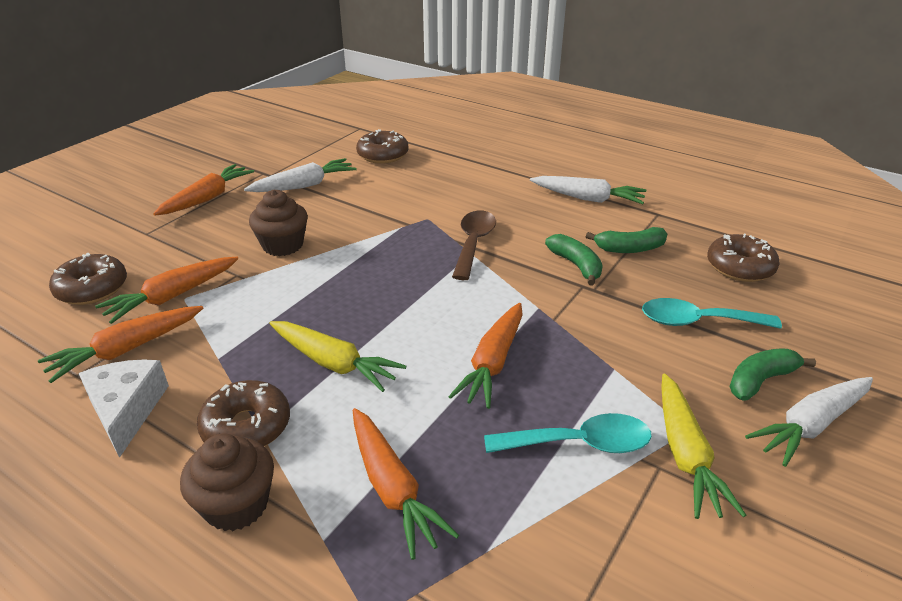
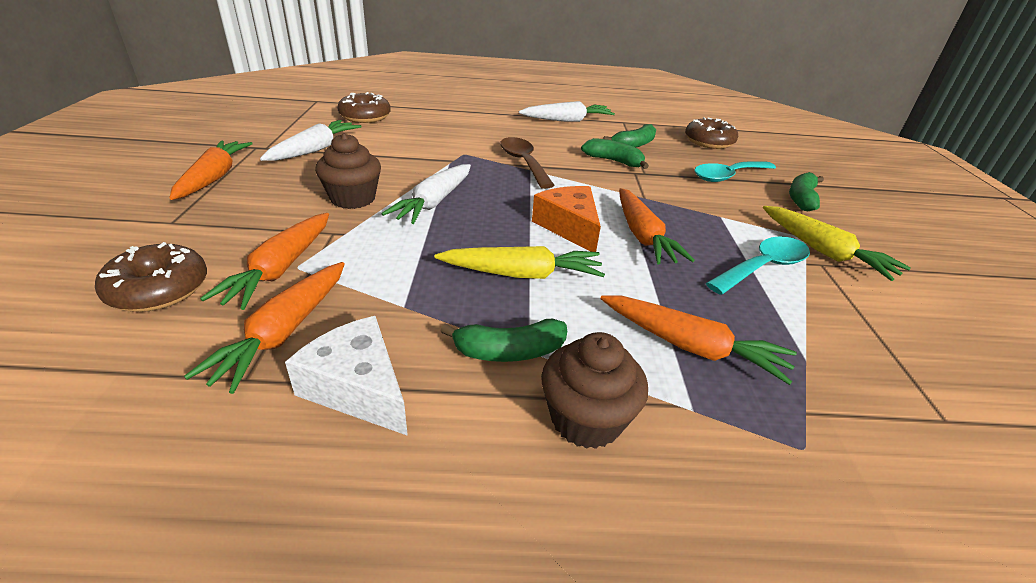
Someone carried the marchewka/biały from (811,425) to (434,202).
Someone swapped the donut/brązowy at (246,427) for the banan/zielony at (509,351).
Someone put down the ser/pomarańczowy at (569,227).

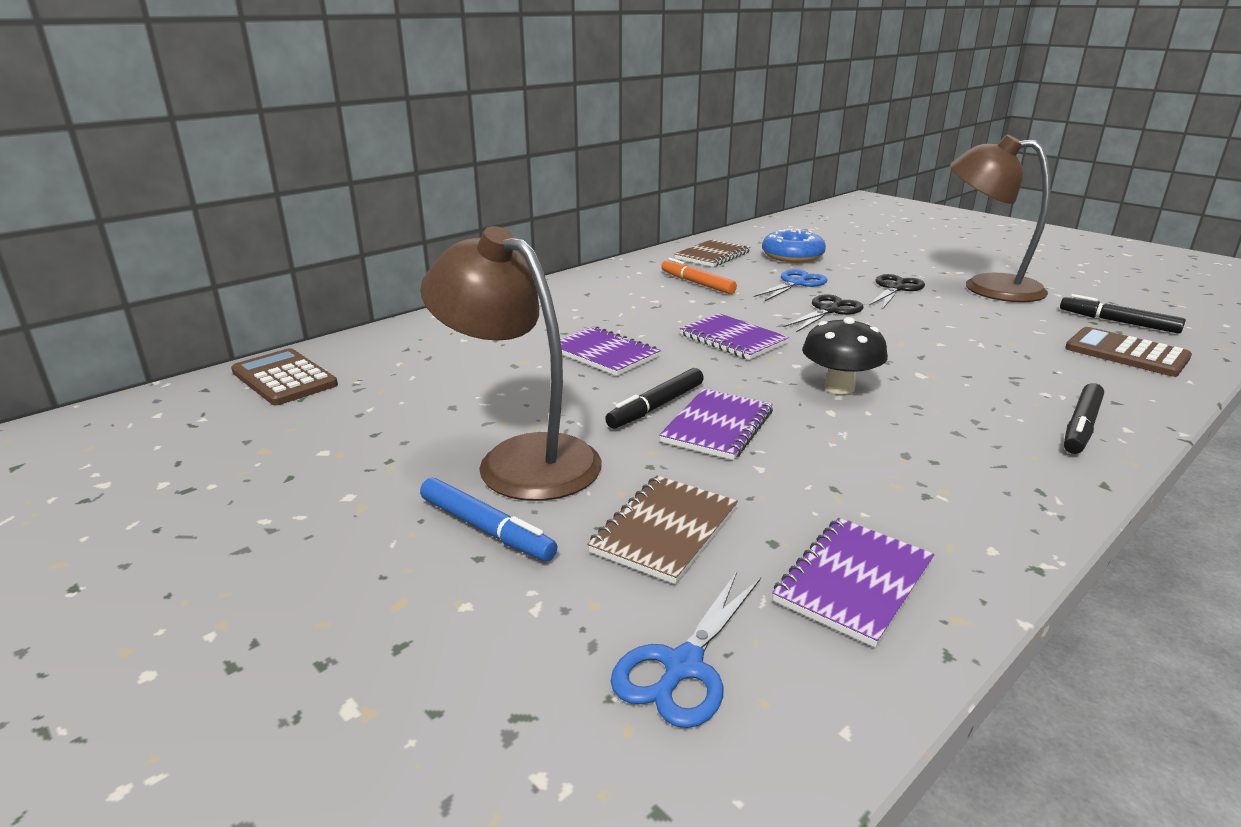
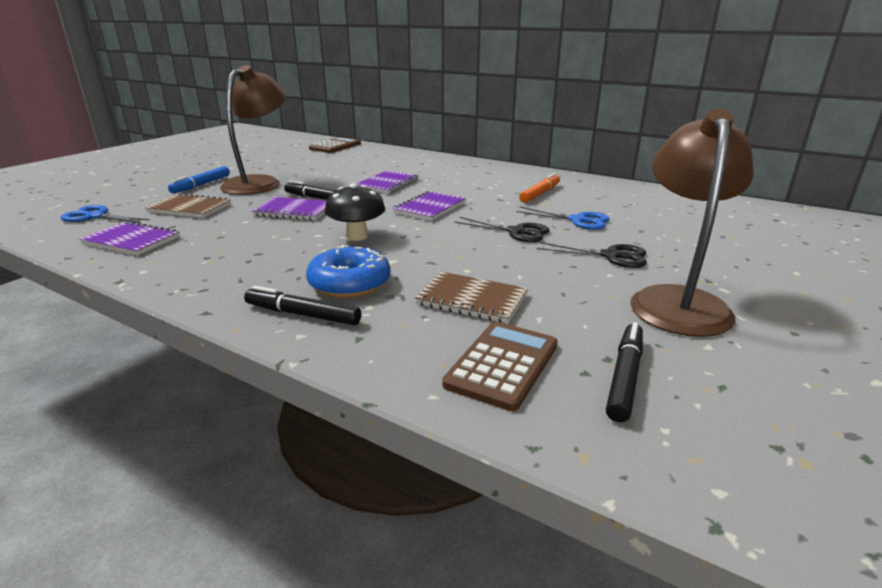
Someone carried the donut/niebieski from (792,256) to (349,283).
Someone carried the zeszyt/brązowy from (712,255) to (472,300).

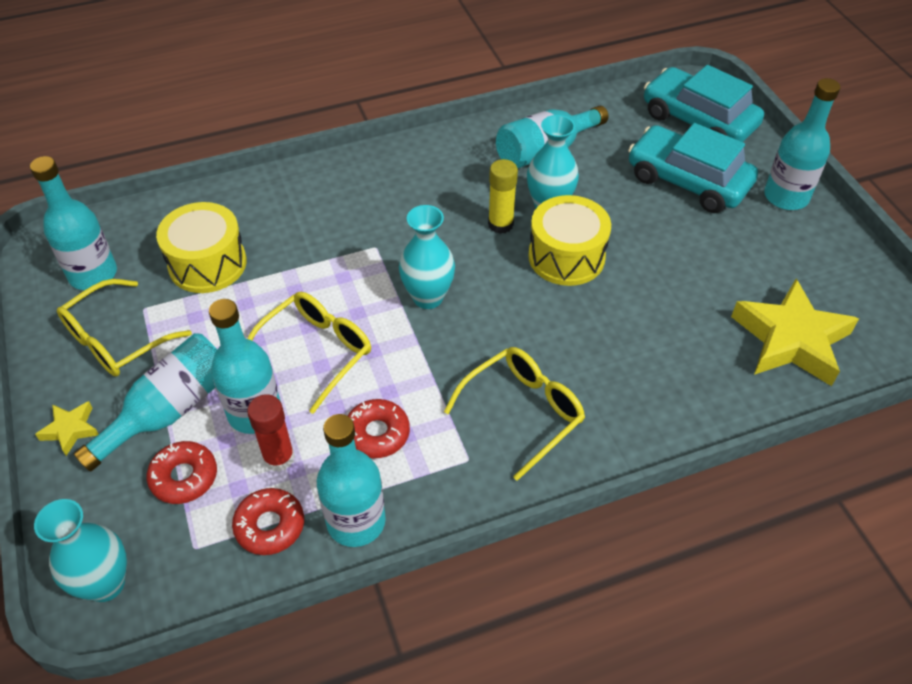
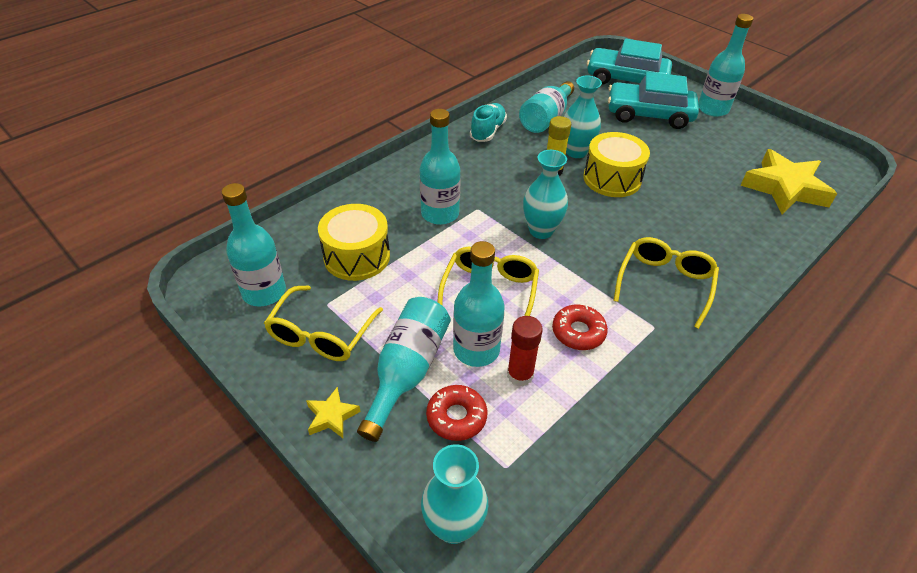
Someone carried the butelka/turkusowy from (356,521) to (440,214).
Someone took away the donut/czerwony at (270,526).
Someone put down the but/turkusowy at (488,131).

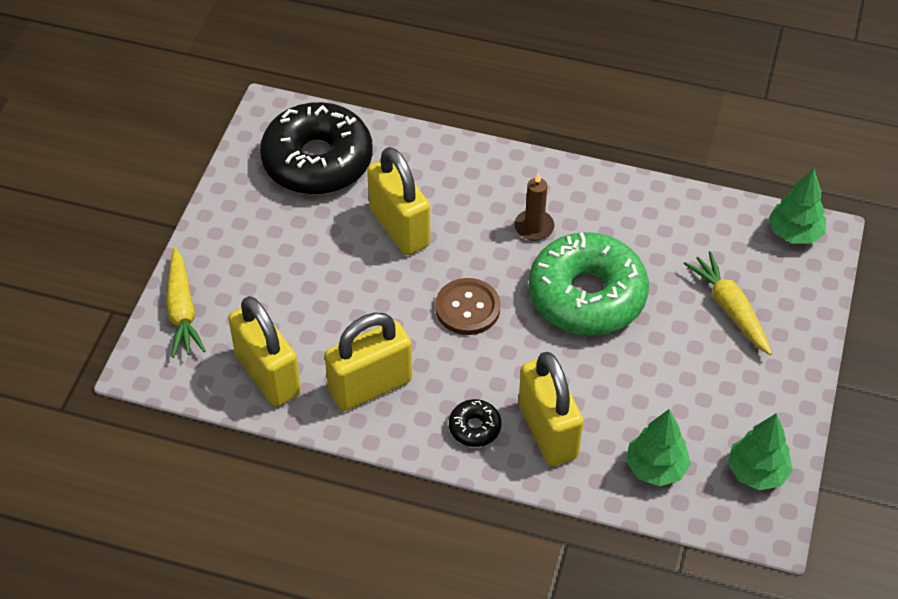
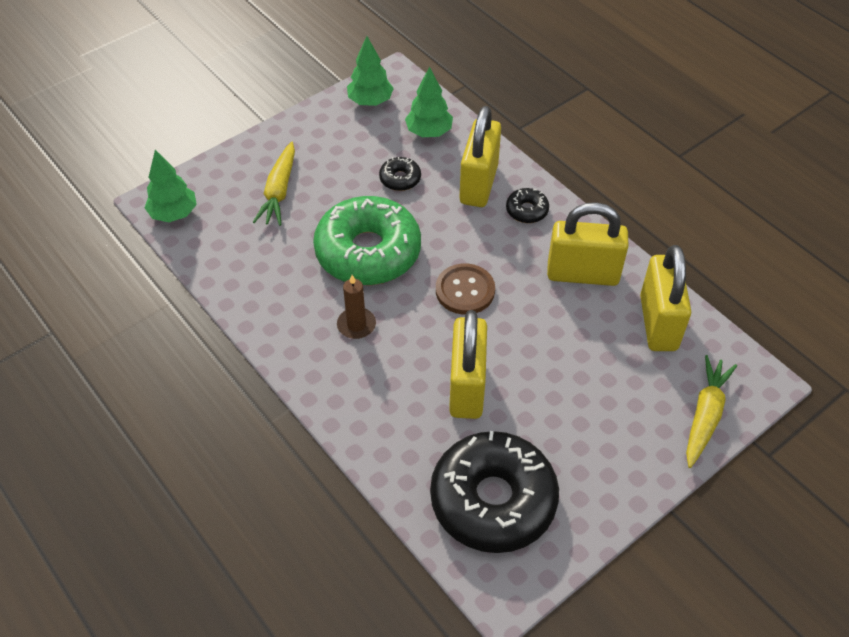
Someone put down the donut/czarny at (400,179).

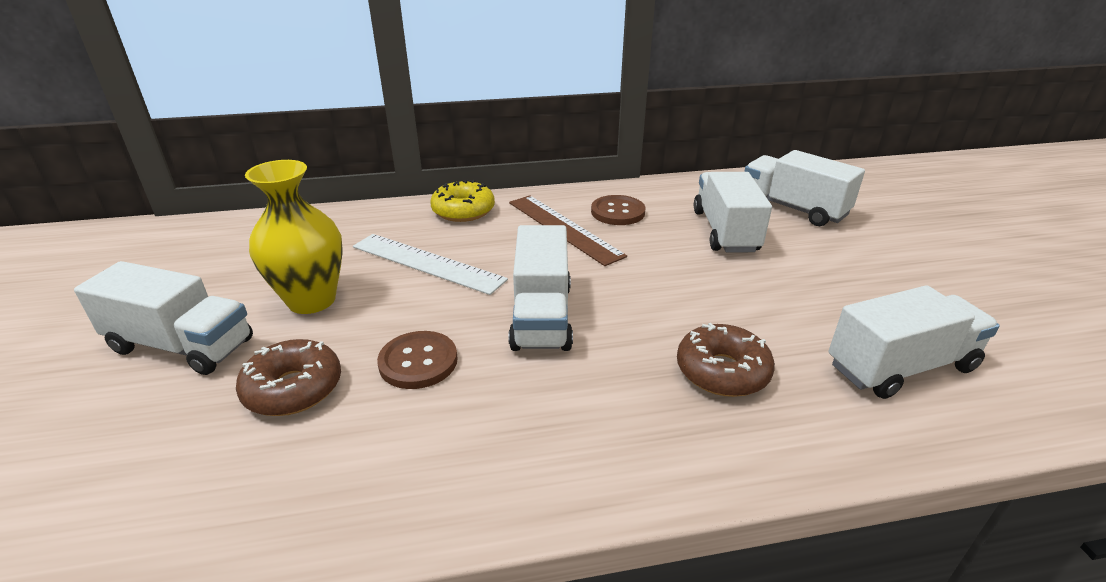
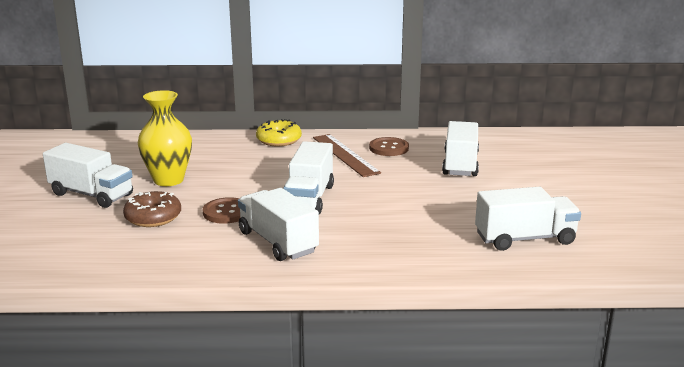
Someone carried the ciężarówka/biały from (793,208) to (277,242).
Someone took away the linijka/biały at (426,263).
Someone took away the donut/brązowy at (722,371).

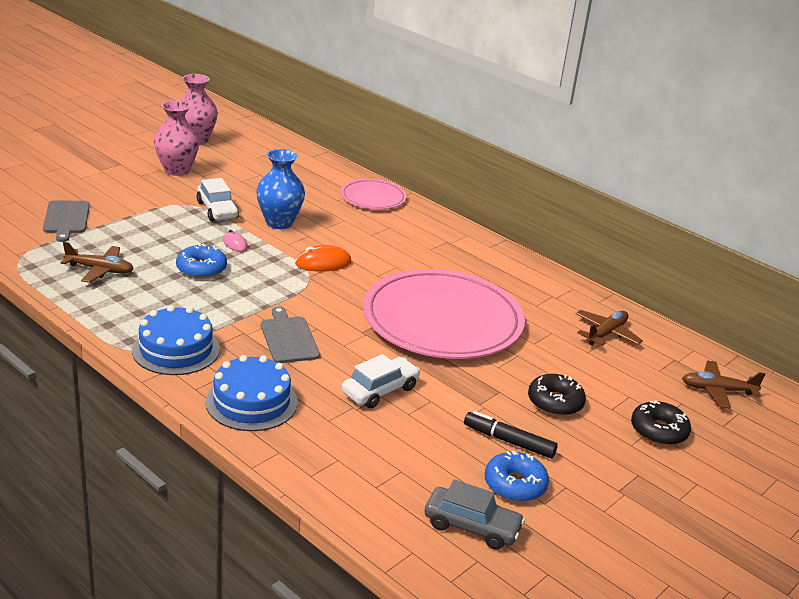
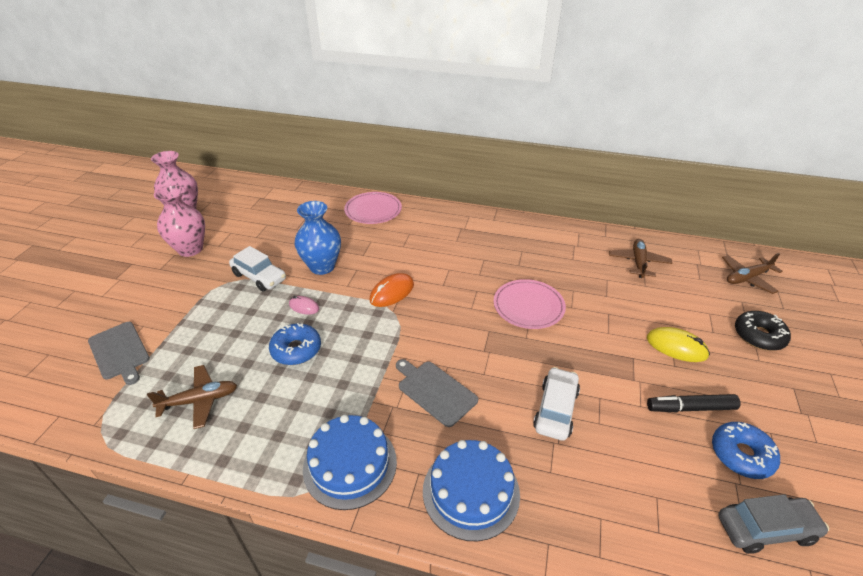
Someone scaled the talerz/różowy at (442,320) by 0.49.
Someone swapped the donut/czarny at (555,402) for the myszka/żółty at (676,347).

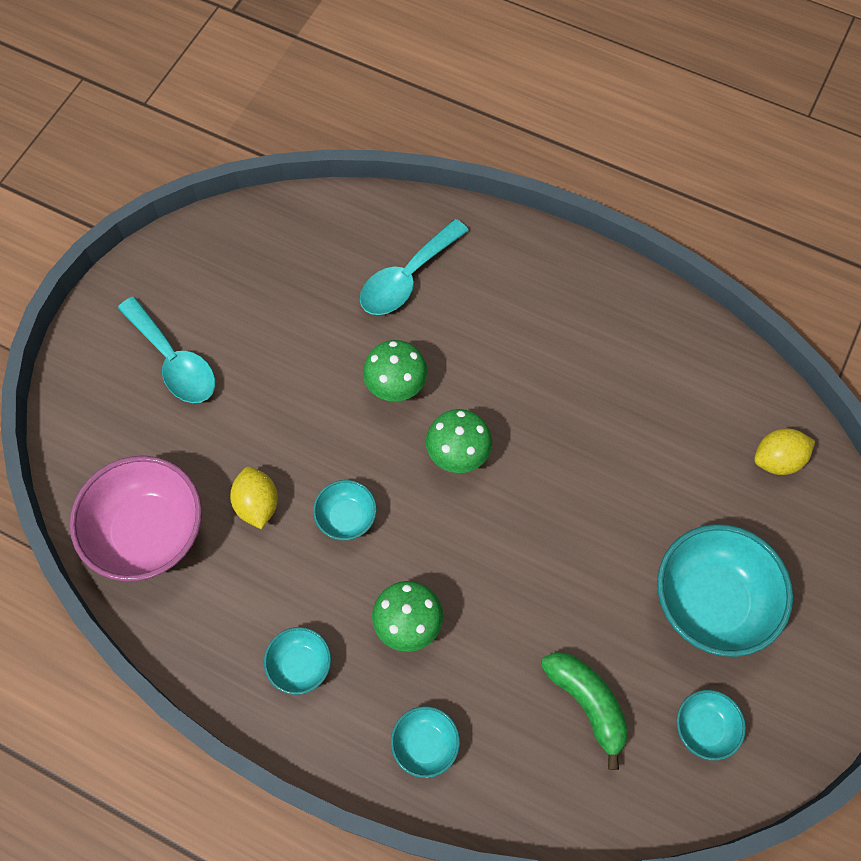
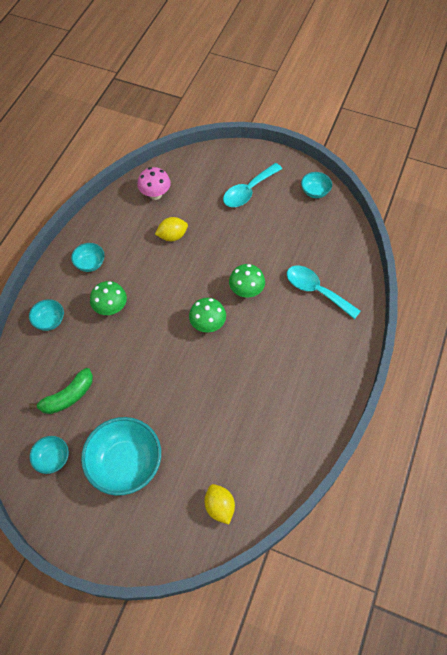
Someone swapped the miska/różowy at (148,532) for the grzyb/różowy at (155,194).
Someone carried the miska/turkusowy from (346,517) to (315,192).

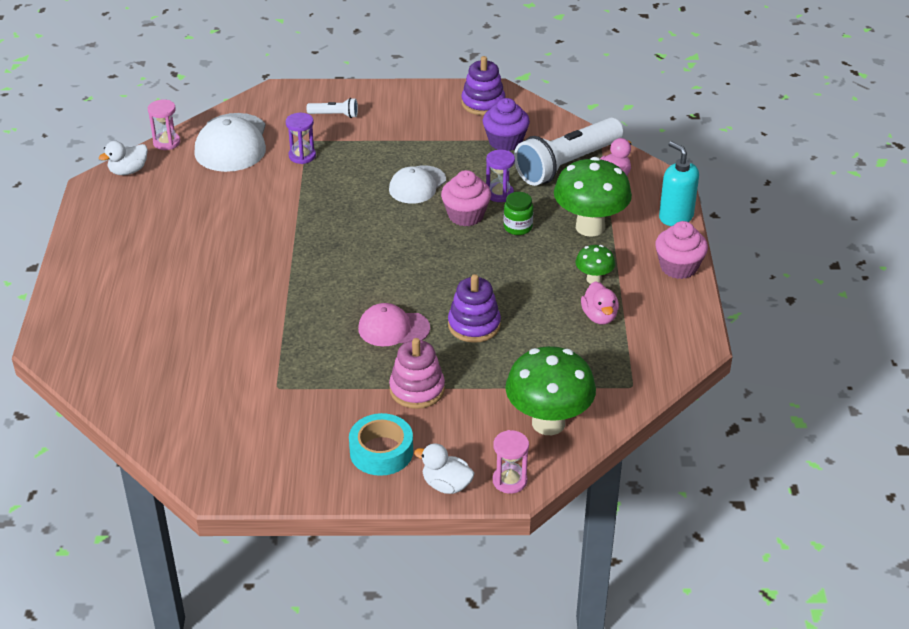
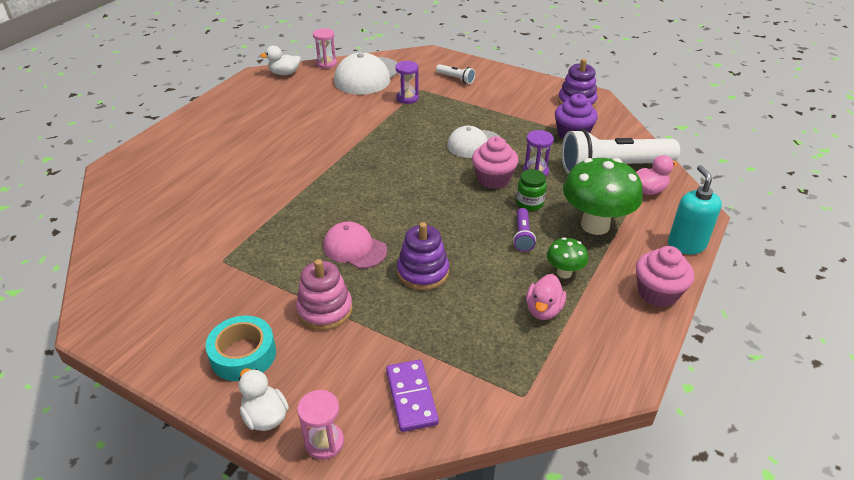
Someone swapped the grzyb/zielony at (548,423) for the kostka domina/fioletowy at (411,397).
Someone put down the latarka/fioletowy at (522,236).

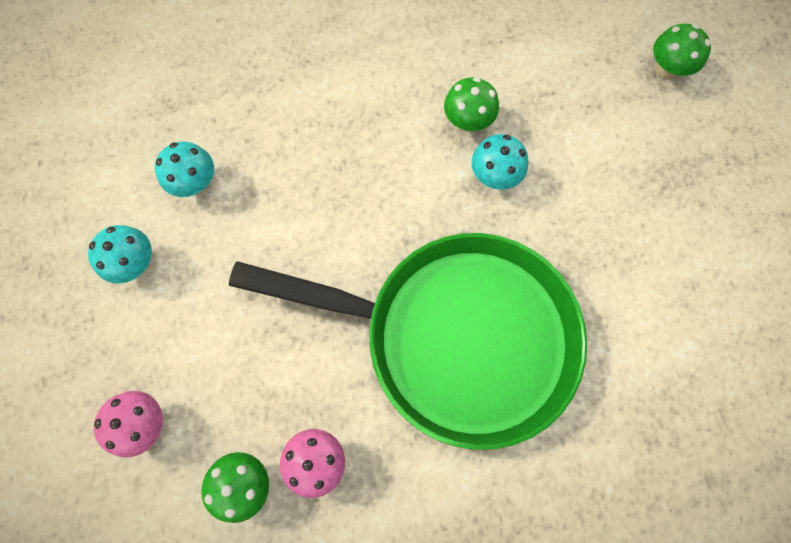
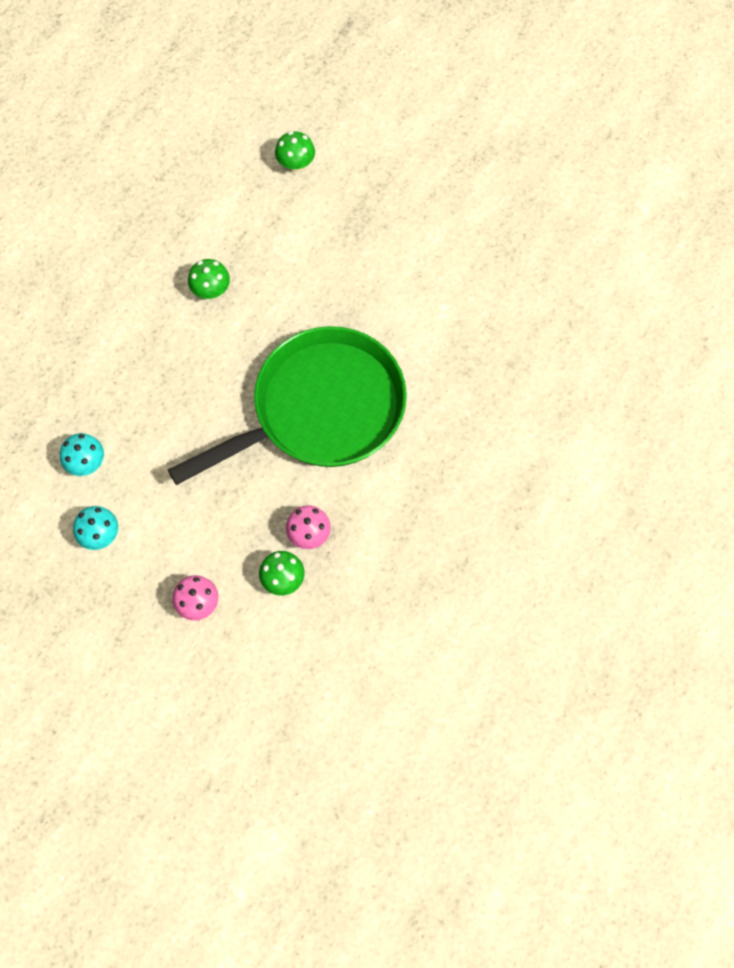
Someone took away the grzyb/turkusowy at (494,176).

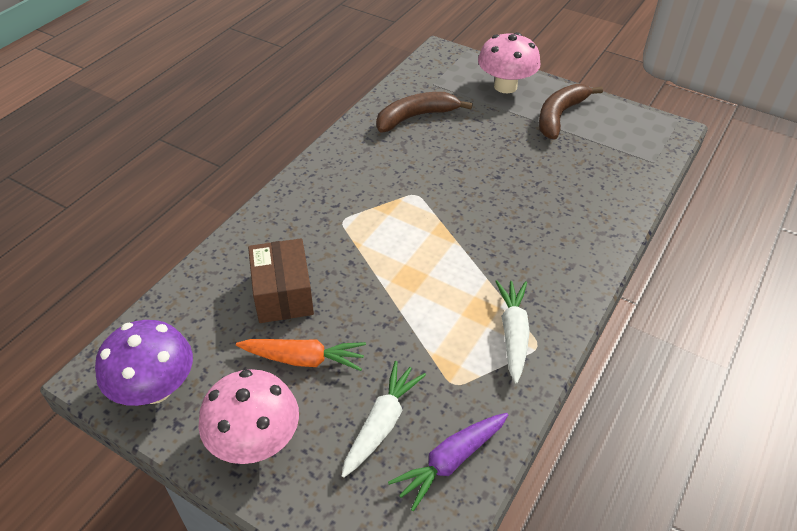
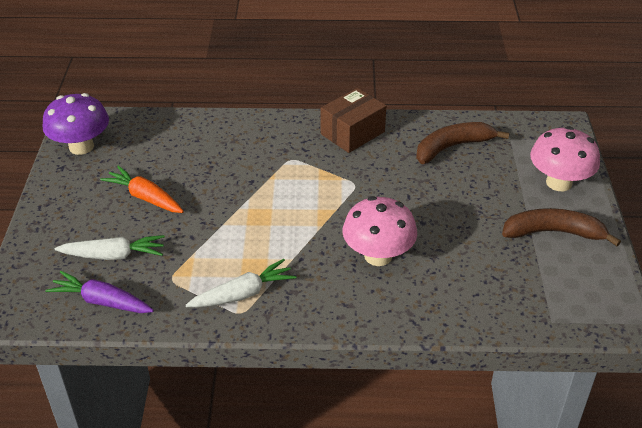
Someone rotated the banan/brązowy at (416,117) by 60 degrees counterclockwise.
Someone carried the pudełko/brązowy from (283,294) to (352,133).
Someone rotated the marchewka/pomarańczowy at (304,359) by 150 degrees clockwise.
Someone carried the grzyb/różowy from (255,441) to (378,256).

